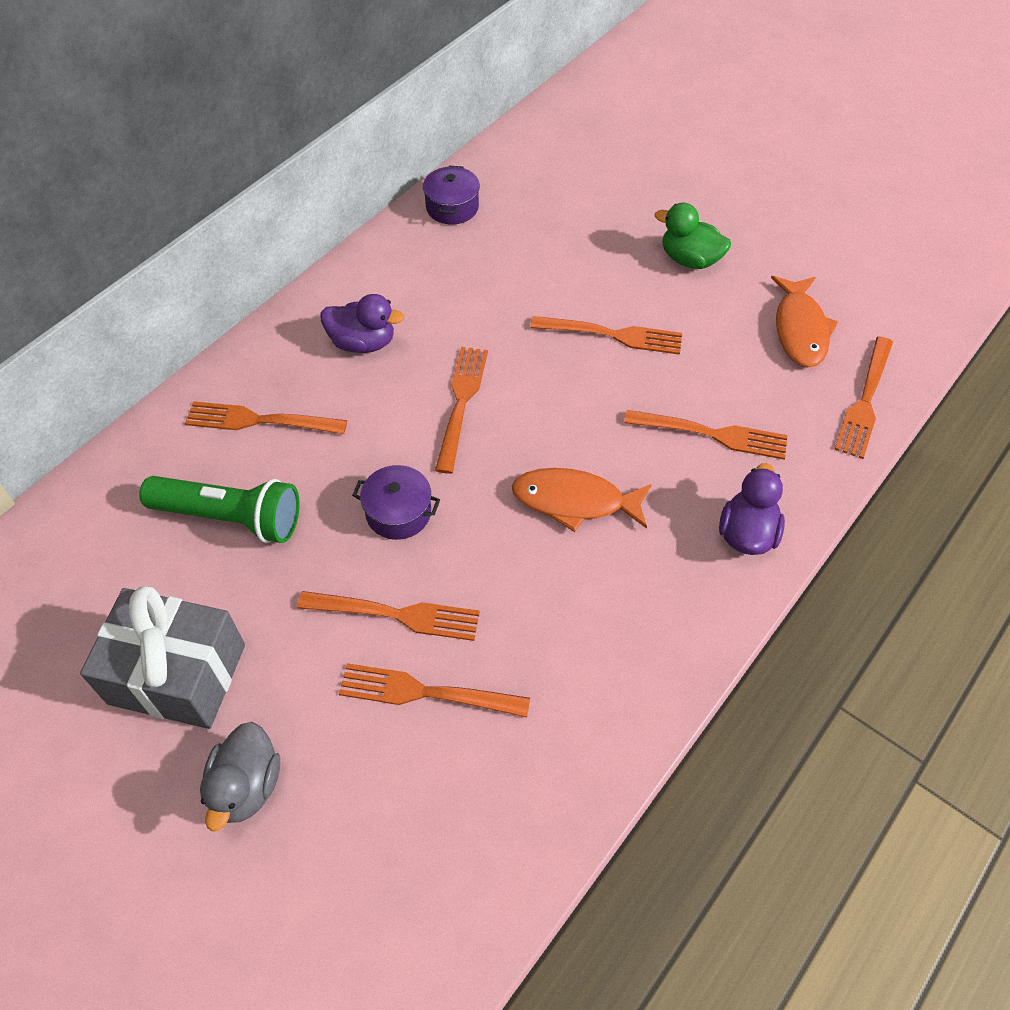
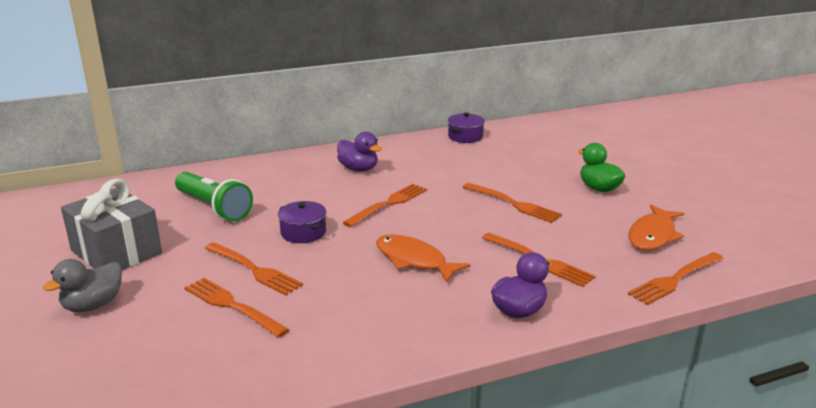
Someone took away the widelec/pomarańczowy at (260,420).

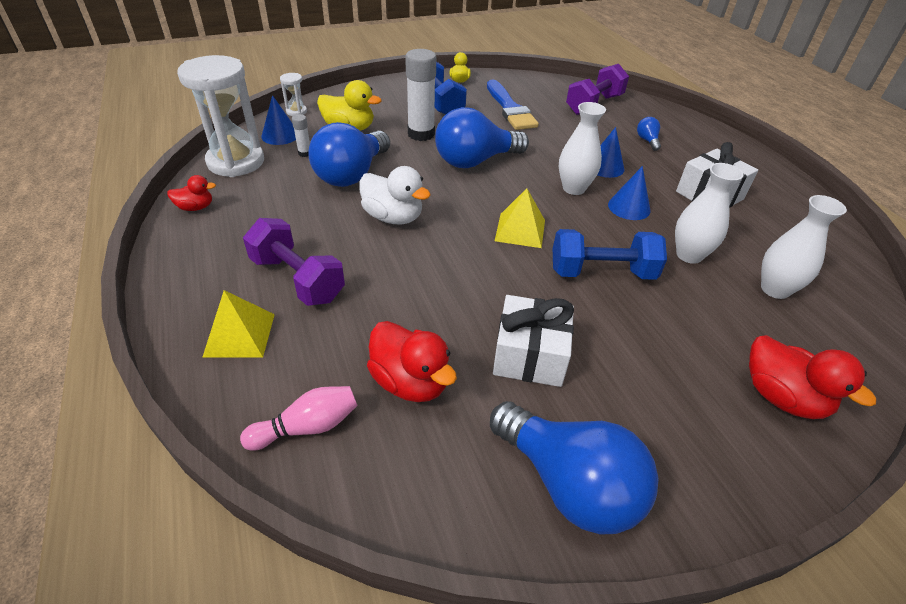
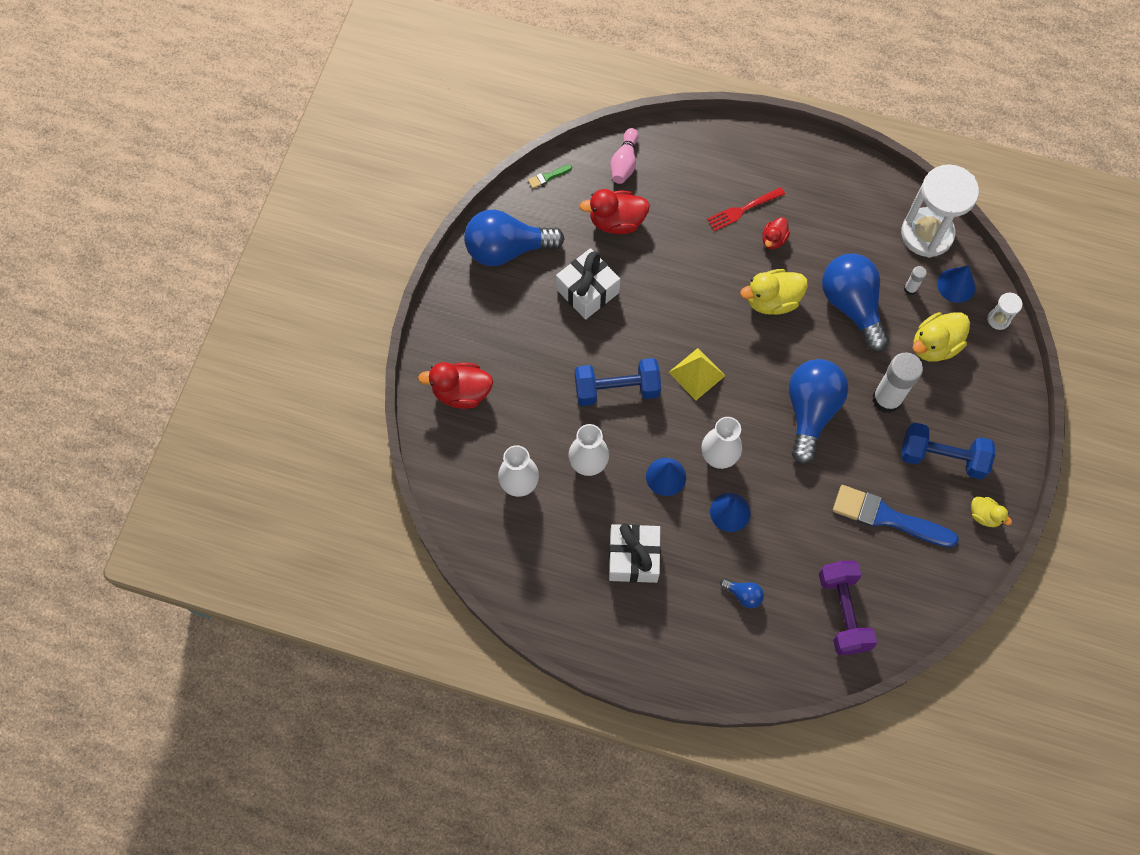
Someone repainted the kaczka/biały at (393,217), which became the kaczka/żółty at (772,301).
Someone carried the kaczka/czerwony from (195,207) to (773,239).
Someone swapped the hantel/fioletowy at (297,279) for the widelec/czerwony at (743,209).
Someone rotated the hantel/niebieski at (602,272) by 45 degrees clockwise.
Someone took away the piramida/żółty at (239,335).
Someone put down the pędzel/zielony at (548,177).

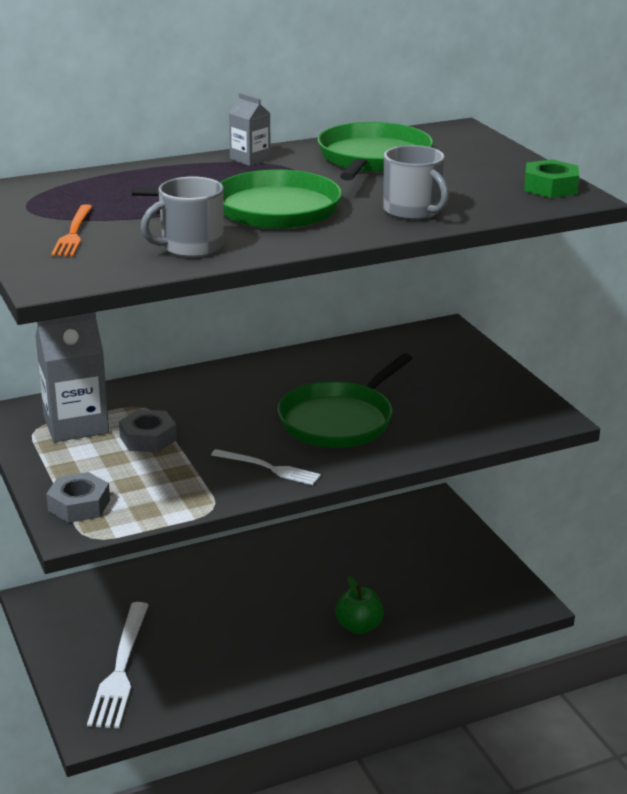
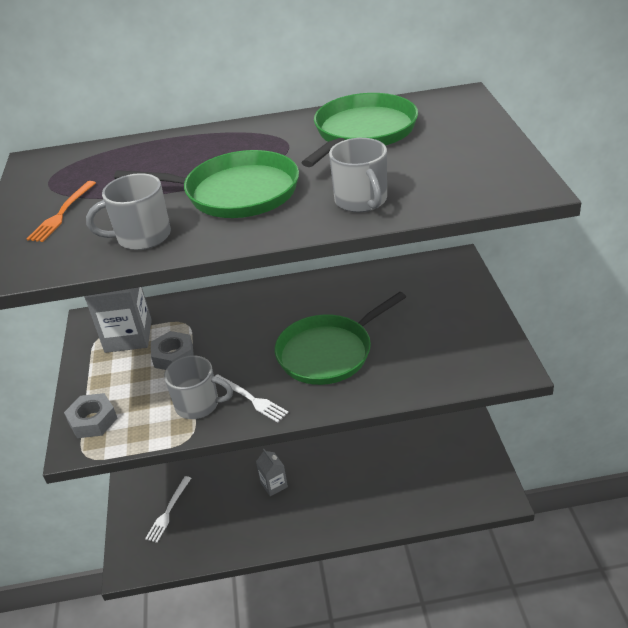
Someone carried the karton mleka/szary from (250,159) to (274,485).
Someone took away the nakrętka/zielony at (550,187).
Someone took away the jabłko/zielony at (359,626).
Someone scaled the widelec/biały at (120,668) by 0.58.
Someone put down the kubek/szary at (198,404).

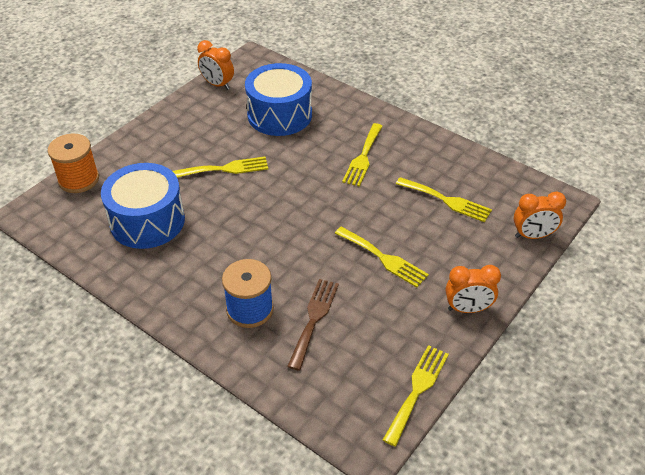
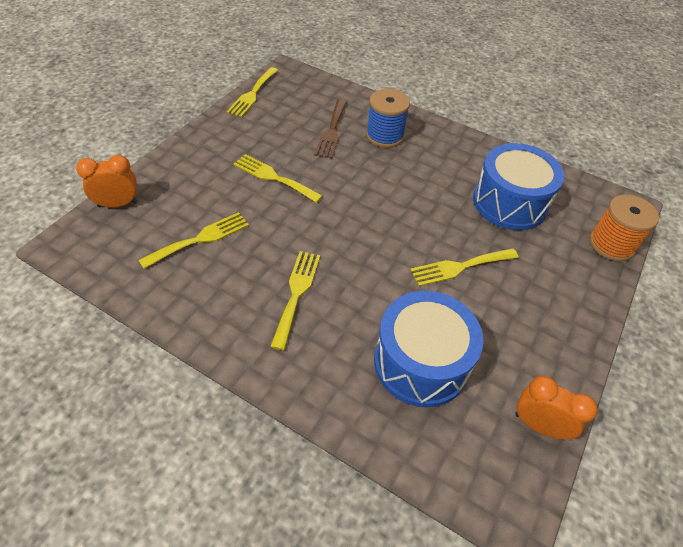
Someone rotated the widelec/żółty at (447,200) by 120 degrees clockwise.
Someone took away the budzik/pomarańczowy at (467,309).

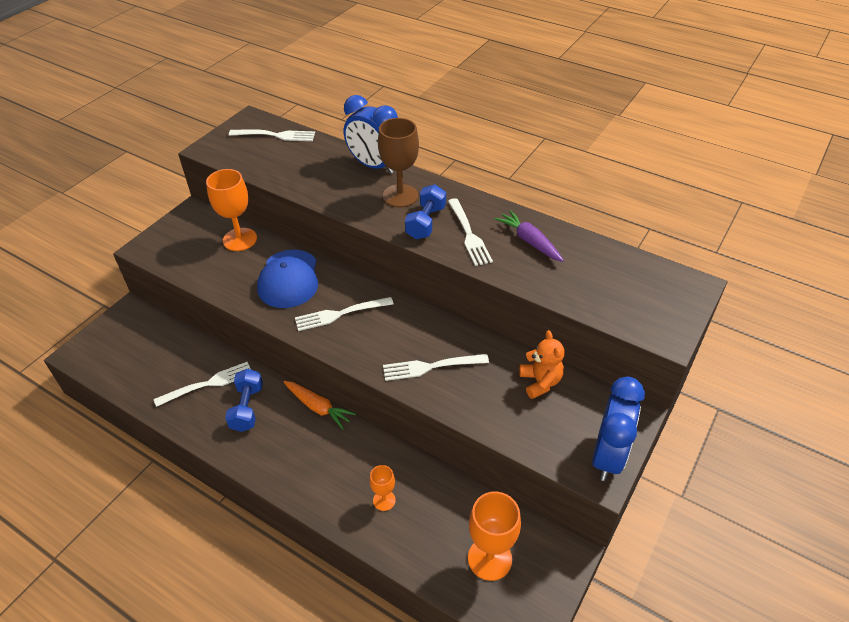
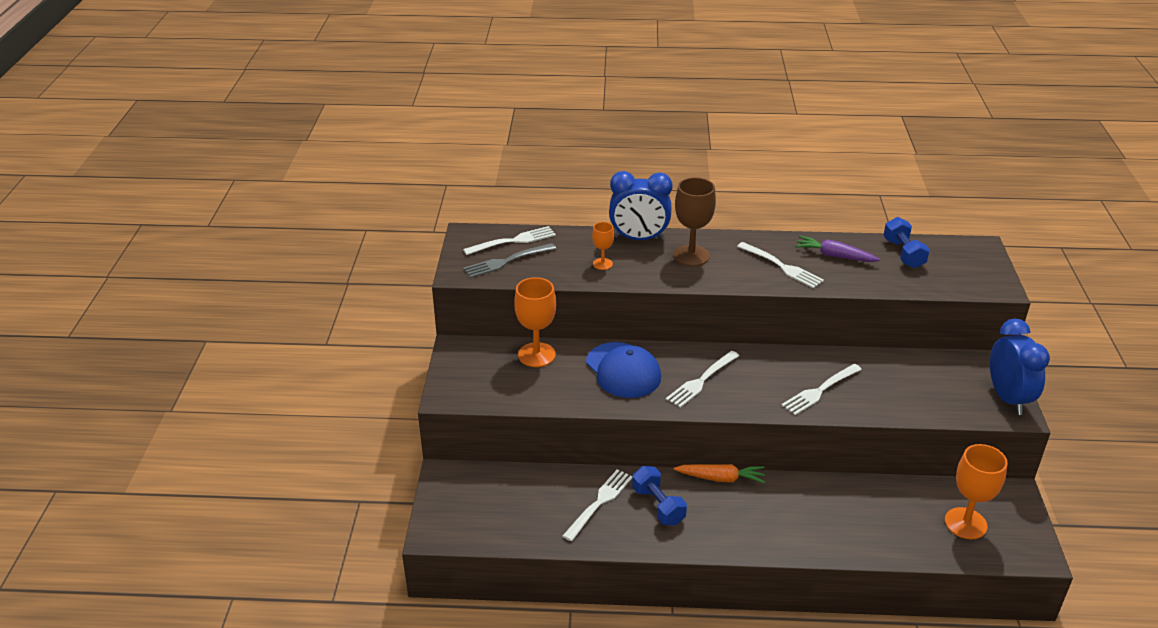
Someone carried the hantel/niebieski from (425,222) to (903,254).
Someone took away the miś/pomarańczowy at (540,382).
Someone carried the kielich/pomarańczowy from (384,500) to (602,264).
Someone put down the widelec/szary at (506,261).

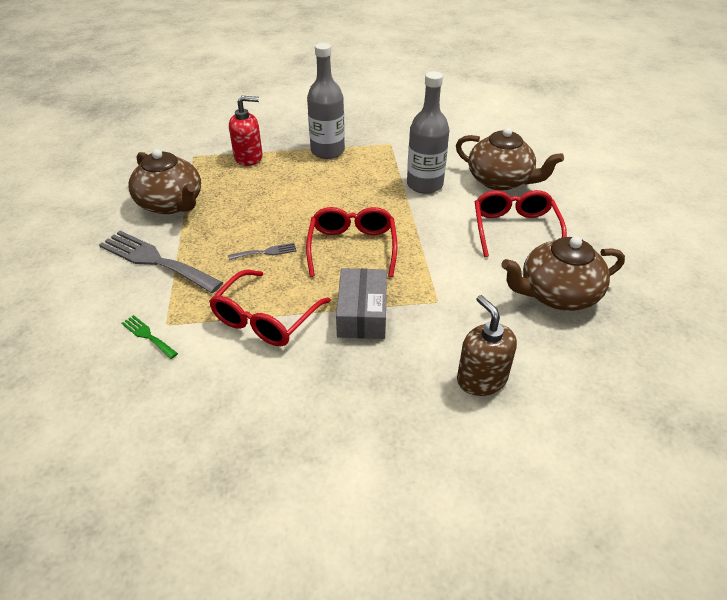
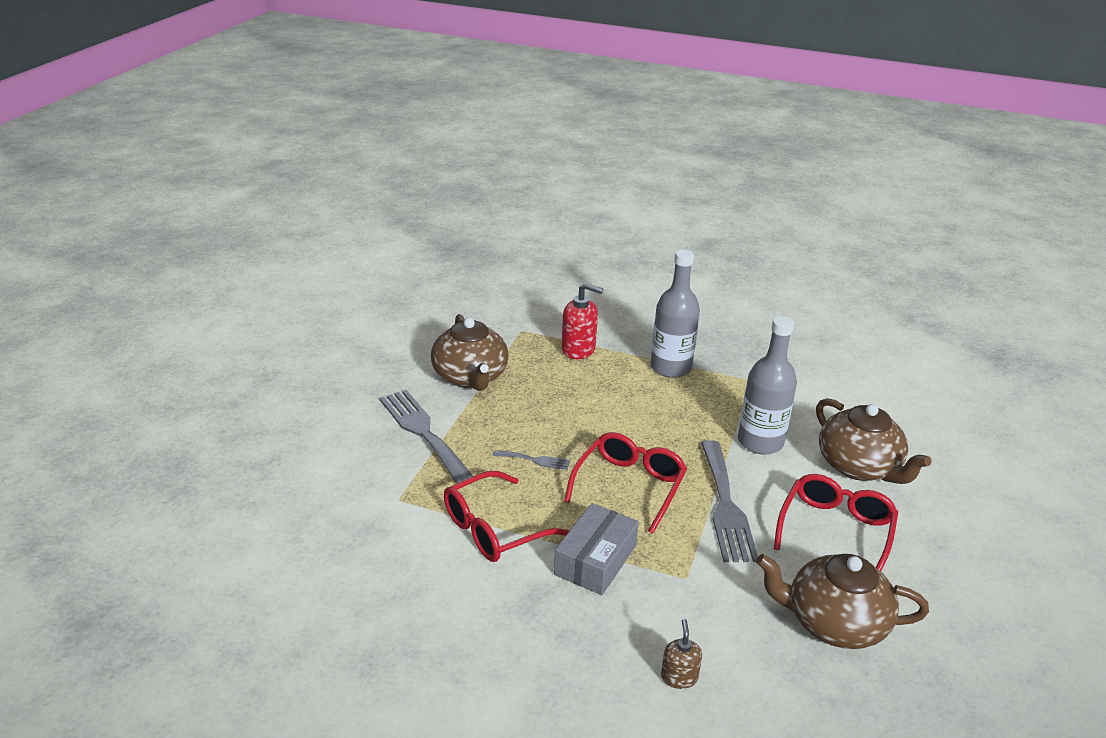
Someone scaled the dozownik mydła/brązowy at (481,379) by 0.59.
Someone took away the widelec/zielony at (147,335).
Someone put down the widelec/szary at (725,506).

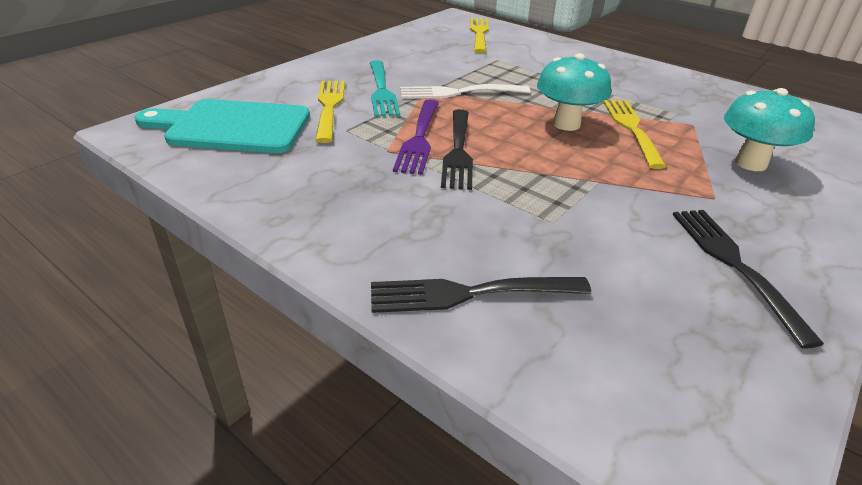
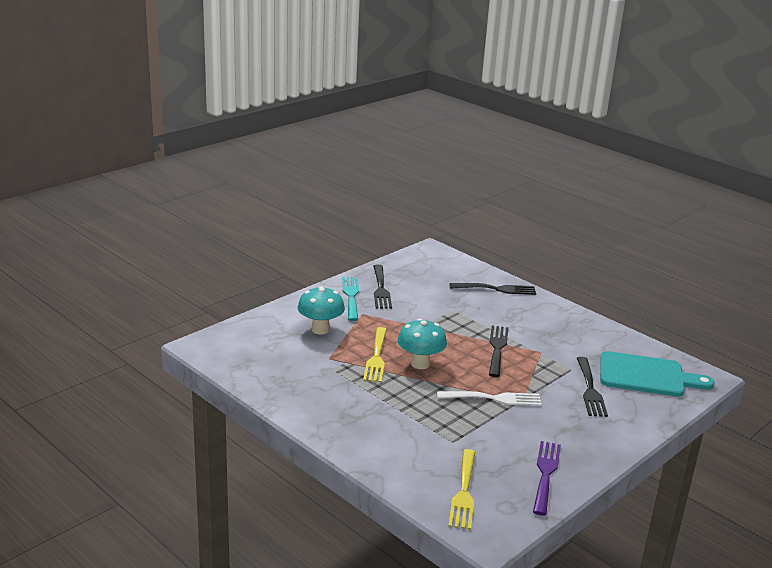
Someone carried the widelec/turkusowy from (381,90) to (351,296).
Someone repainted the widelec/żółty at (329,107), which became the widelec/czarny at (590,389).
Someone carried the widelec/fioletowy from (419,138) to (546,474).

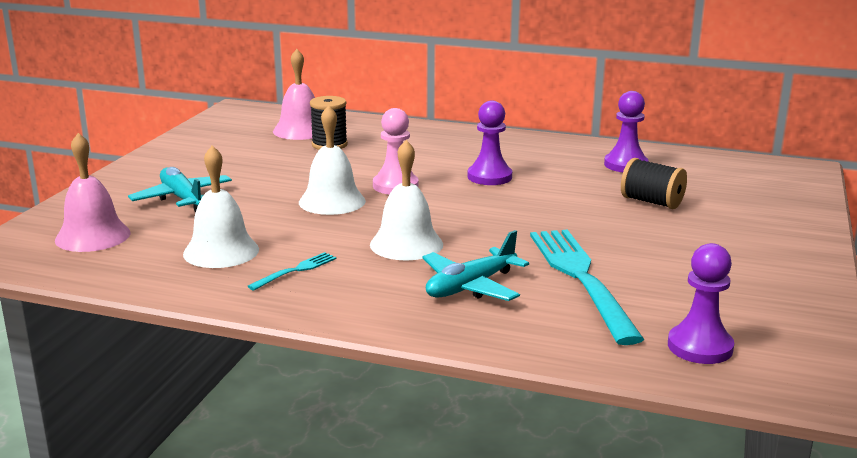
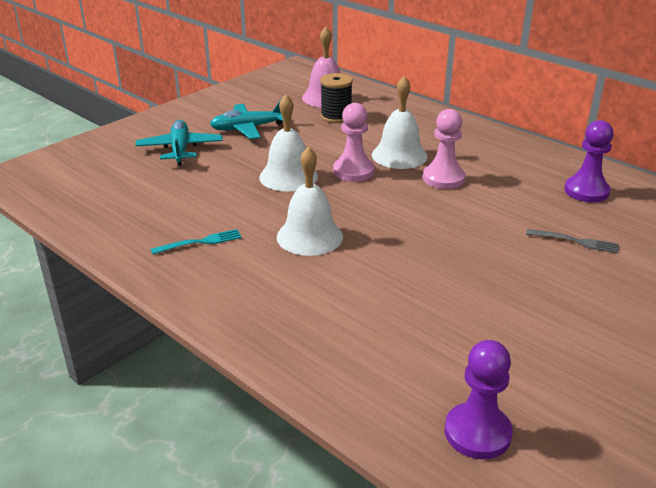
Someone repainted the pionek/fioletowy at (489,177), which became the pionek/różowy at (443,178).
Someone took away the dzwonek/różowy at (93,236).
Someone carried the dzwonek/biały from (221,251) to (399,155).
Someone swapped the szpulka/czarny at (652,202) for the widelec/szary at (576,241).
Someone carried the samolot/turkusowy from (470,286) to (249,128).
Someone took away the widelec/turkusowy at (580,278).

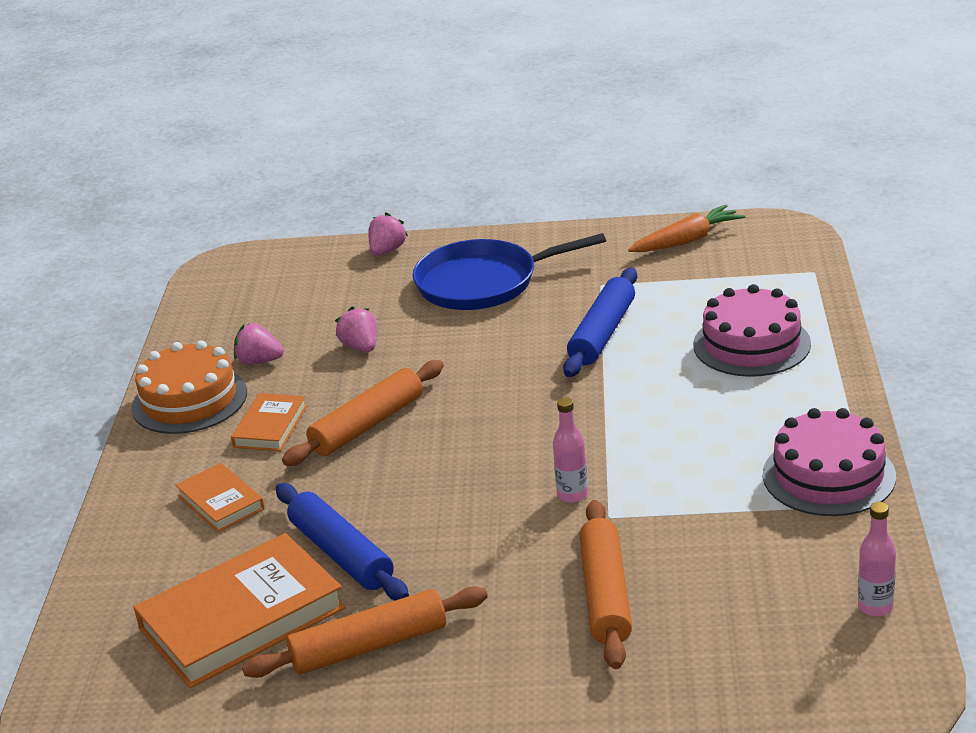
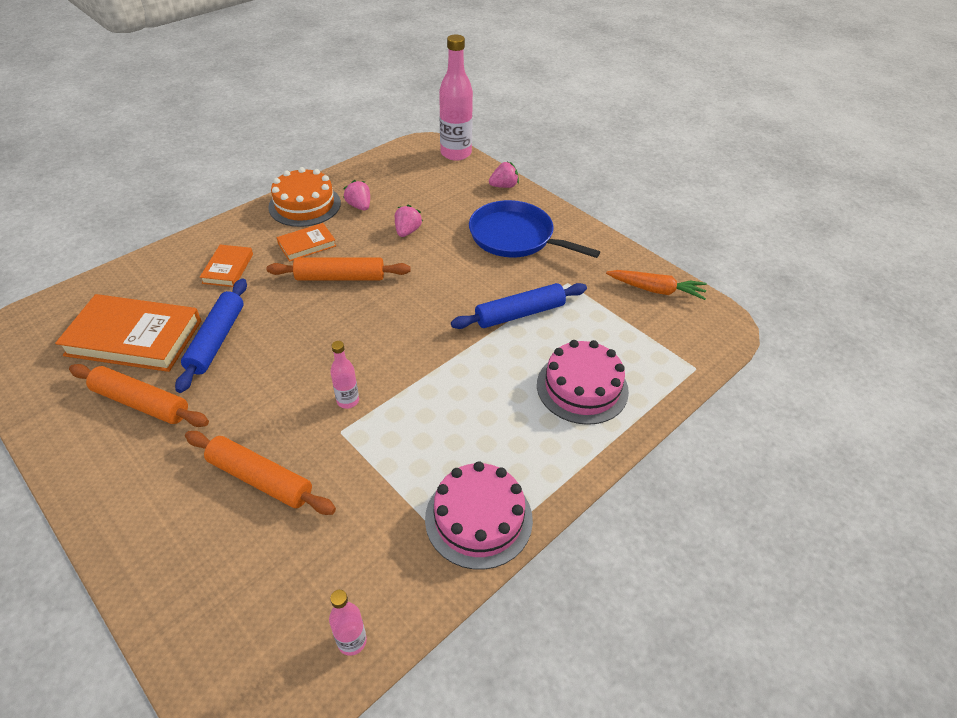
Someone rotated the wałek do ciasta/pomarańczowy at (605,594) by 75 degrees clockwise.
Someone put down the butelka/różowy at (456,153).

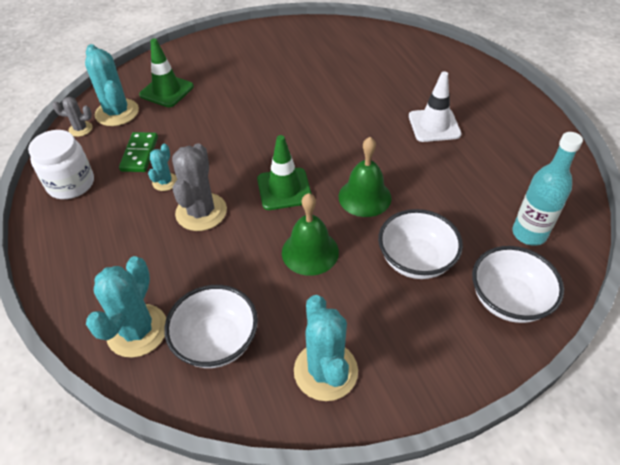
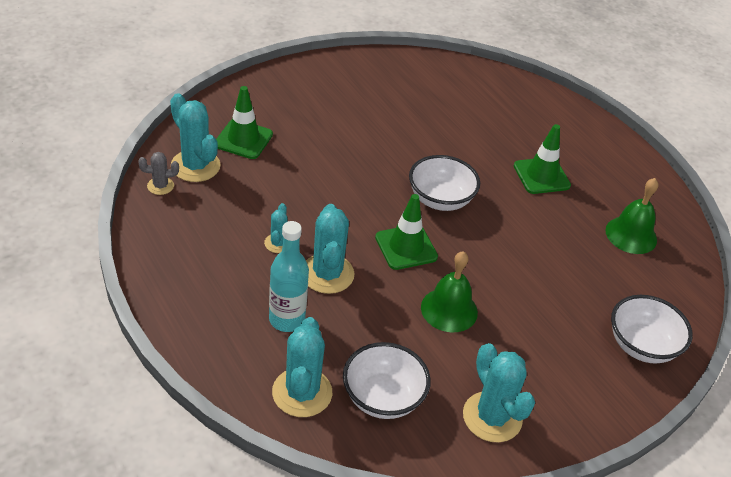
Someone repainted the pachołek/biały at (434,125), which became the pachołek/zielony at (541,176).
Someone took away the słoik/biały at (71,184).
Someone took away the kostka domina/zielony at (139,154).
Someone carried the butelka/turkusowy from (529,234) to (287,319).
Someone carried the dzwonek/zielony from (364,197) to (631,235).
Someone repainted the kaktus/szary at (201,212), which became the kaktus/turkusowy at (327,274).
Someone carried the miska/biały from (415,260) to (440,199).

